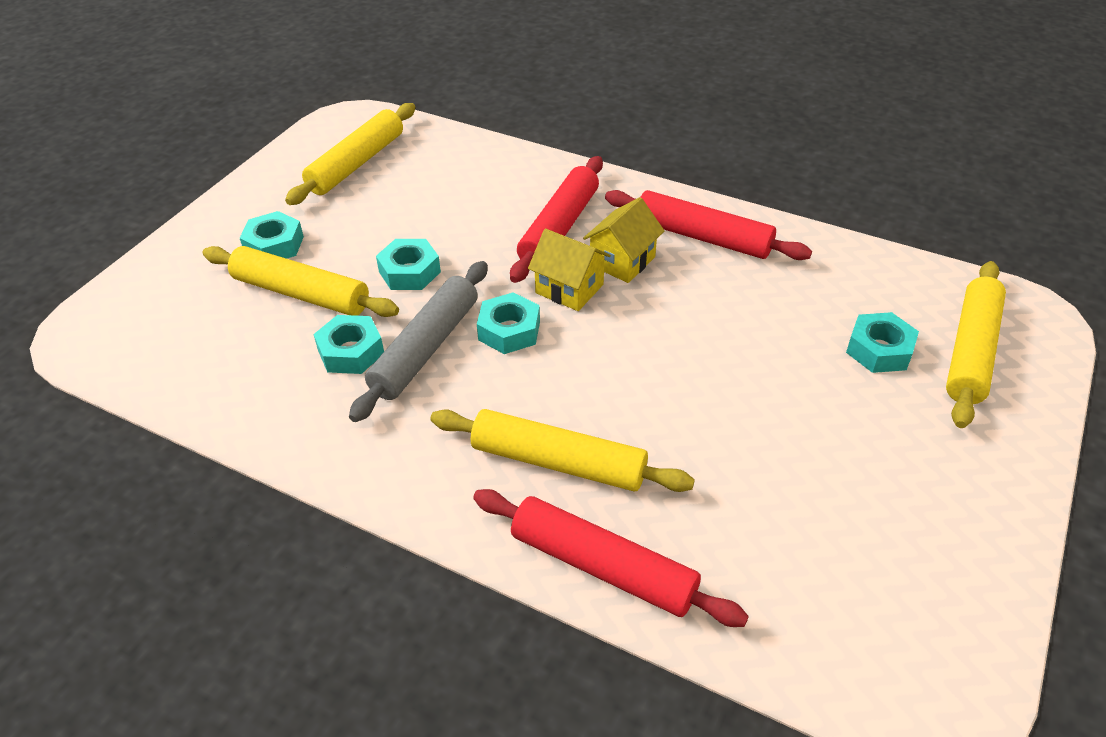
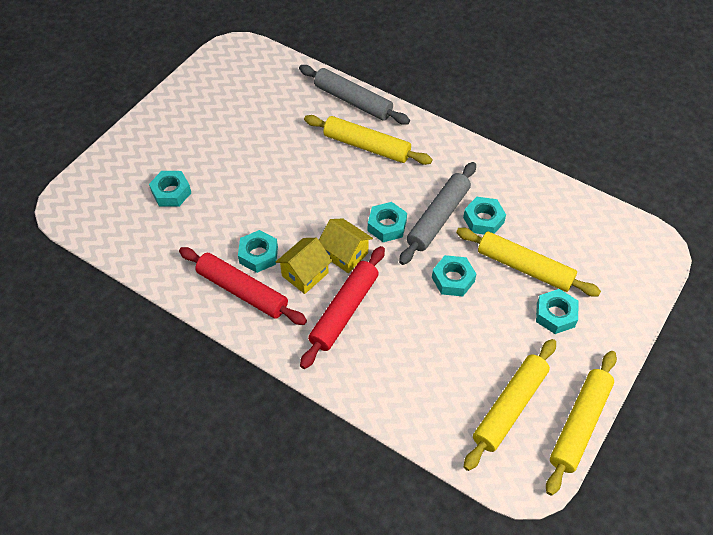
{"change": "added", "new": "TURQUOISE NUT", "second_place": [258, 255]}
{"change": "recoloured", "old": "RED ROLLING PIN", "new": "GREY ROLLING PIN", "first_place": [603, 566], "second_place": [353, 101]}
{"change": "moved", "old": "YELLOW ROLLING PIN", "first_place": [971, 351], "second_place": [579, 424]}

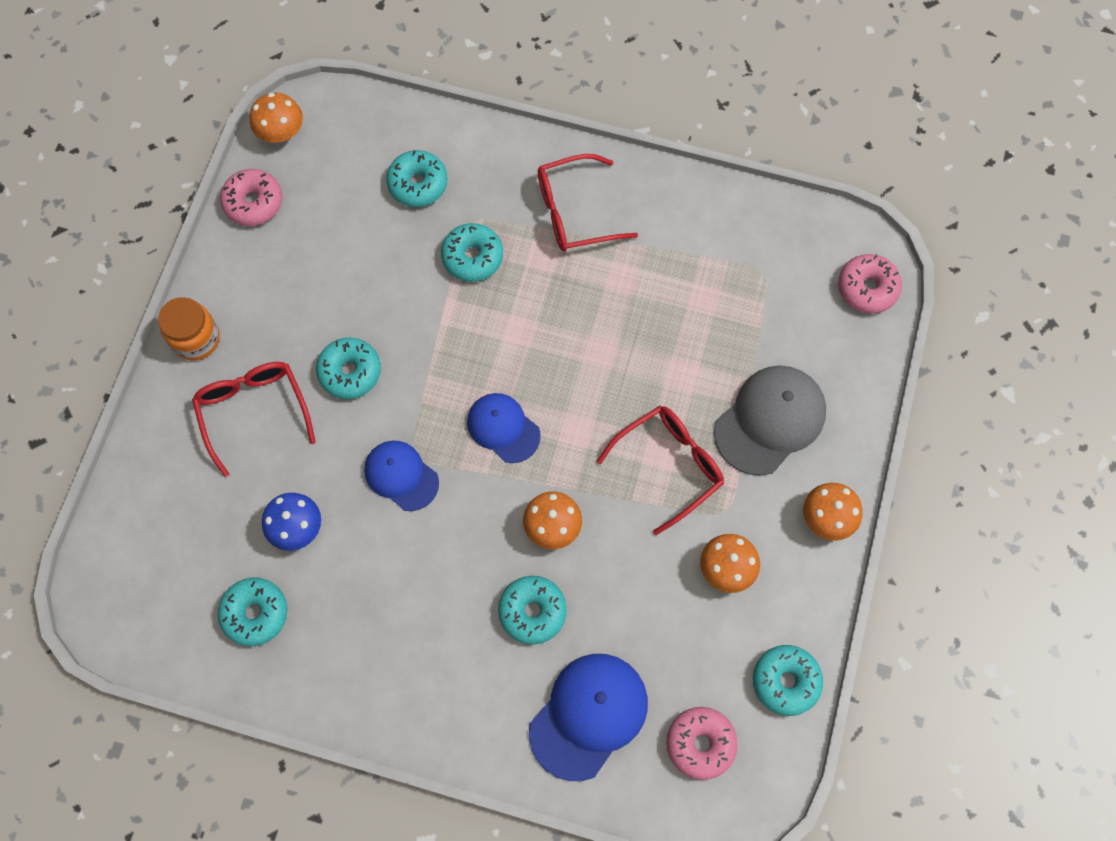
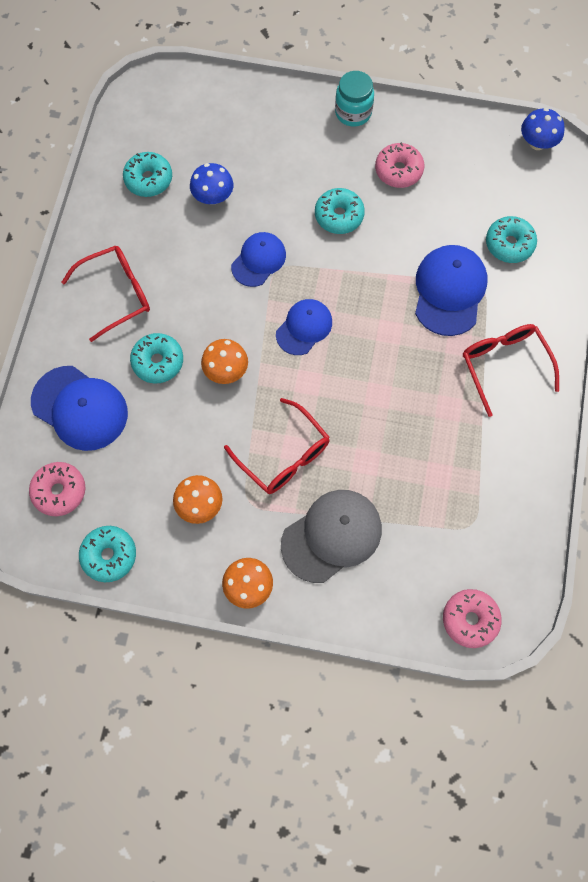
{"change": "moved", "old": "RED GLASSES", "first_place": [253, 411], "second_place": [117, 294]}
{"change": "turned", "old": "GREY CAP", "first_place": [770, 420], "second_place": [332, 536], "degrees": -75}
{"change": "recoloured", "old": "ORANGE JAR", "new": "TURQUOISE JAR", "first_place": [196, 339], "second_place": [353, 113]}
{"change": "moved", "old": "PINK DONUT", "first_place": [253, 202], "second_place": [398, 171]}
{"change": "replaced", "old": "TURQUOISE DONUT", "new": "BLUE CAP", "first_place": [472, 257], "second_place": [449, 291]}
{"change": "recoloured", "old": "ORANGE MUSHROOM", "new": "BLUE MUSHROOM", "first_place": [281, 132], "second_place": [537, 143]}

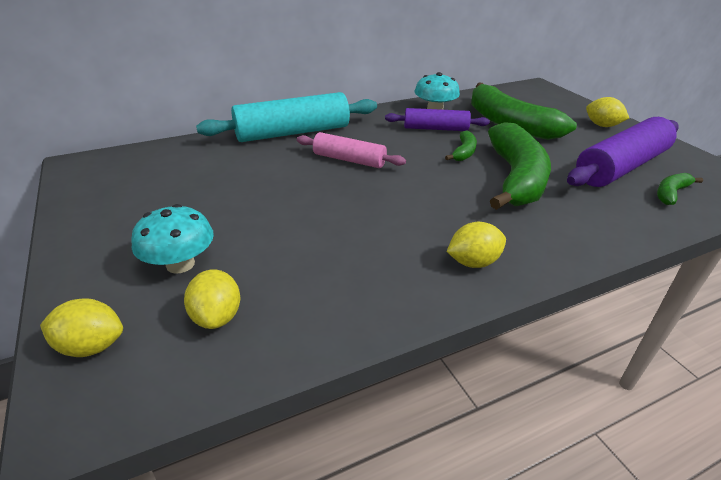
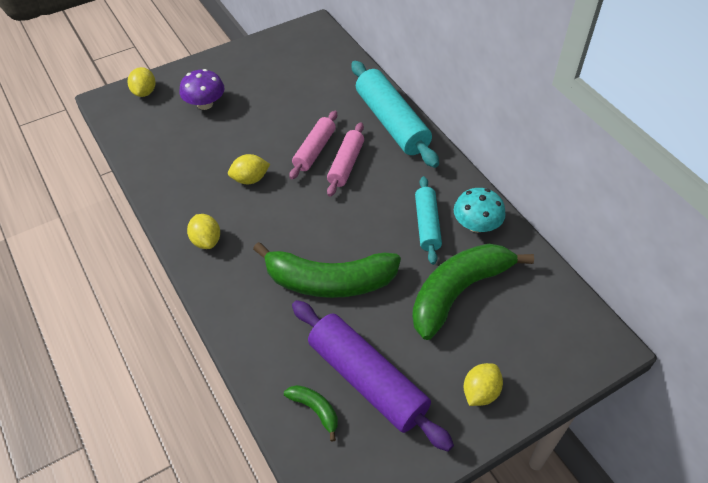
{"change": "recoloured", "old": "TURQUOISE MUSHROOM", "new": "PURPLE MUSHROOM", "first_place": [180, 264], "second_place": [205, 104]}
{"change": "moved", "old": "YELLOW LEMON", "first_place": [217, 316], "second_place": [250, 179]}
{"change": "added", "new": "PINK ROLLING PIN", "second_place": [314, 150]}
{"change": "recoloured", "old": "PURPLE ROLLING PIN", "new": "TURQUOISE ROLLING PIN", "first_place": [435, 128], "second_place": [427, 225]}
{"change": "removed", "old": "GREEN BANANA", "first_place": [463, 152]}

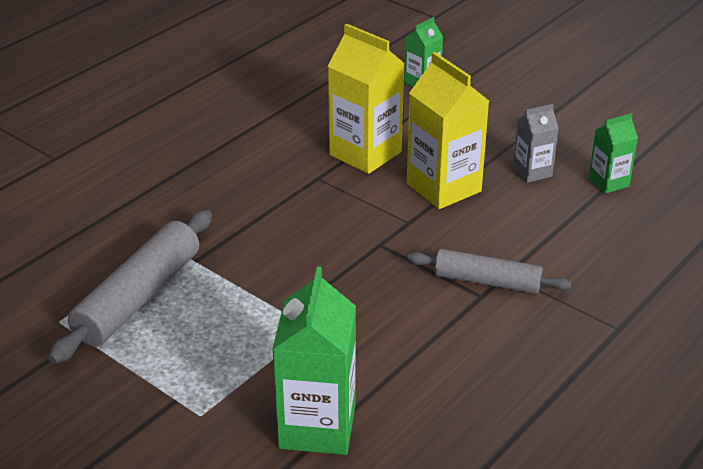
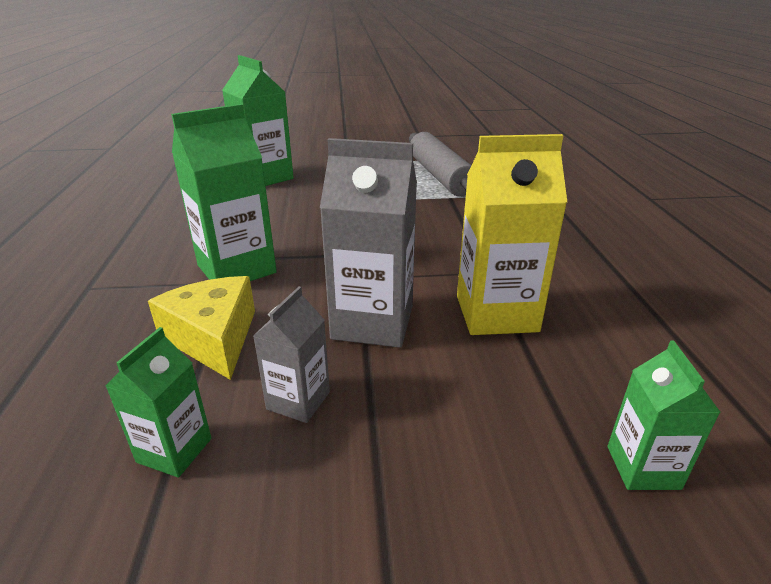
{"change": "added", "new": "YELLOW CHEESE", "second_place": [214, 338]}
{"change": "replaced", "old": "GREY ROLLING PIN", "new": "GREEN CARTON", "first_place": [487, 281], "second_place": [236, 269]}
{"change": "recoloured", "old": "YELLOW CARTON", "new": "GREY CARTON", "first_place": [443, 187], "second_place": [372, 322]}

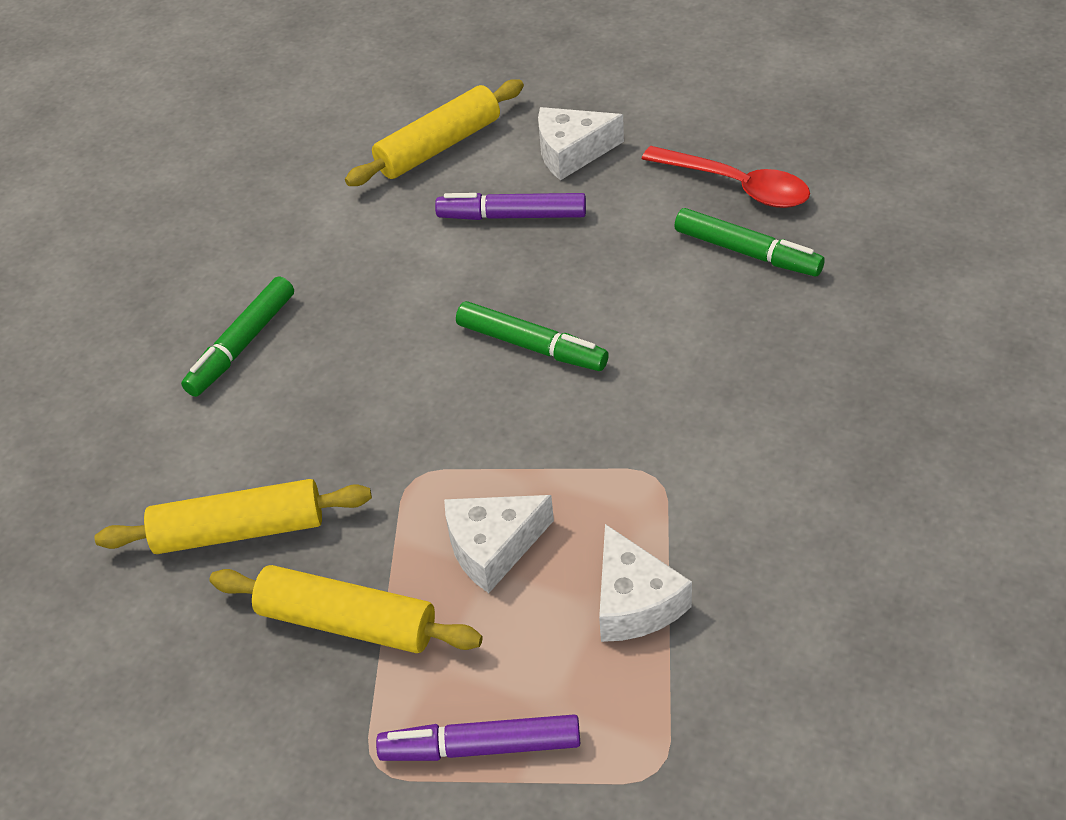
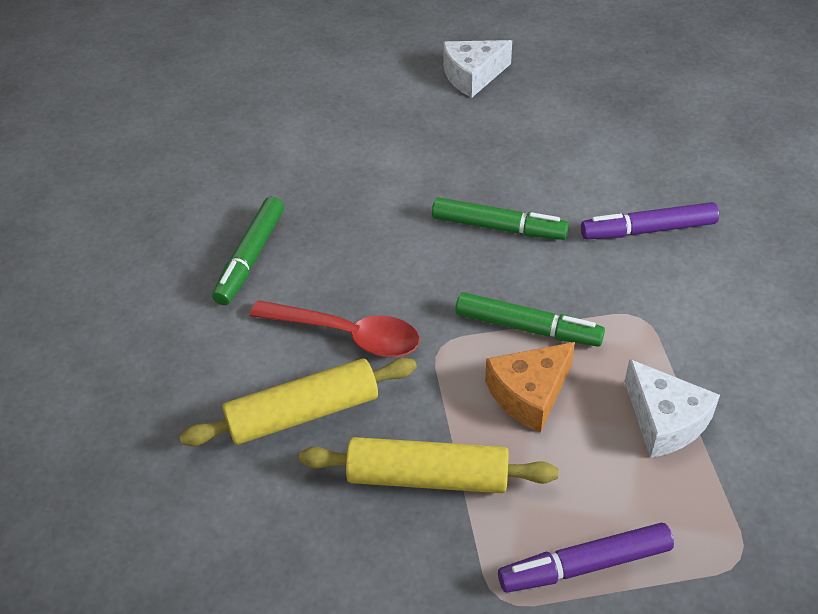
{"change": "moved", "old": "RED SPOON", "first_place": [736, 186], "second_place": [346, 334]}
{"change": "moved", "old": "GREEN MARKER", "first_place": [747, 252], "second_place": [527, 328]}
{"change": "recoloured", "old": "WHITE CHEESE", "new": "ORANGE CHEESE", "first_place": [493, 547], "second_place": [529, 394]}
{"change": "moved", "old": "PURPLE MARKER", "first_place": [512, 216], "second_place": [648, 230]}
{"change": "removed", "old": "YELLOW ROLLING PIN", "first_place": [439, 146]}

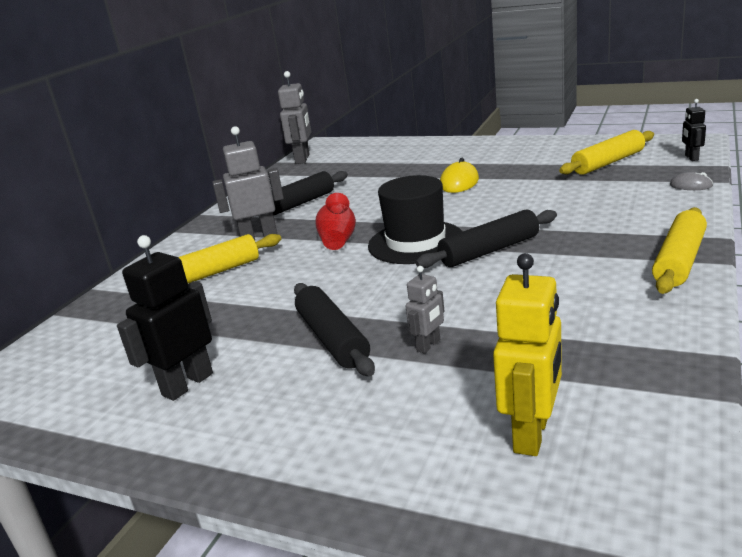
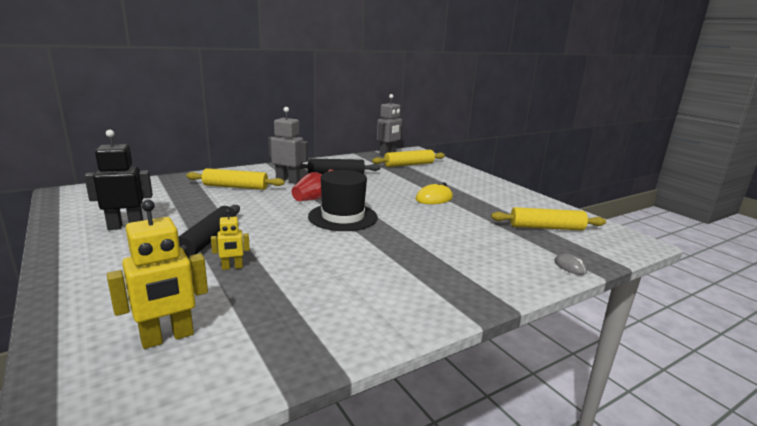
{"change": "recoloured", "old": "GREY ROBOT", "new": "YELLOW ROBOT", "first_place": [429, 345], "second_place": [232, 267]}
{"change": "moved", "old": "YELLOW ROLLING PIN", "first_place": [679, 261], "second_place": [409, 164]}
{"change": "removed", "old": "BLACK ROLLING PIN", "first_place": [489, 250]}
{"change": "removed", "old": "BLACK ROBOT", "first_place": [691, 158]}

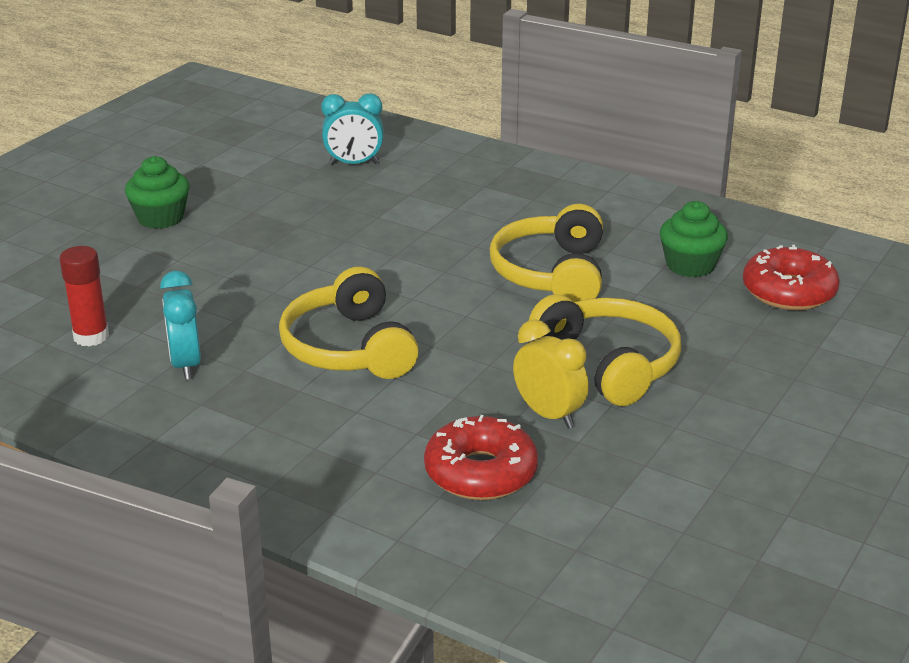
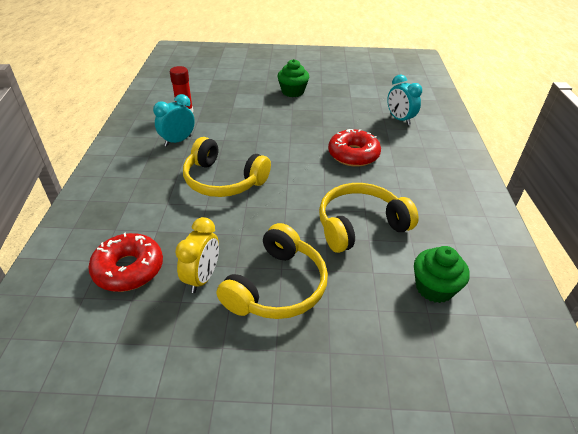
{"change": "turned", "old": "YELLOW HEADPHONES", "first_place": [349, 348], "second_place": [223, 180], "degrees": -105}
{"change": "moved", "old": "RED DONUT", "first_place": [788, 292], "second_place": [353, 155]}

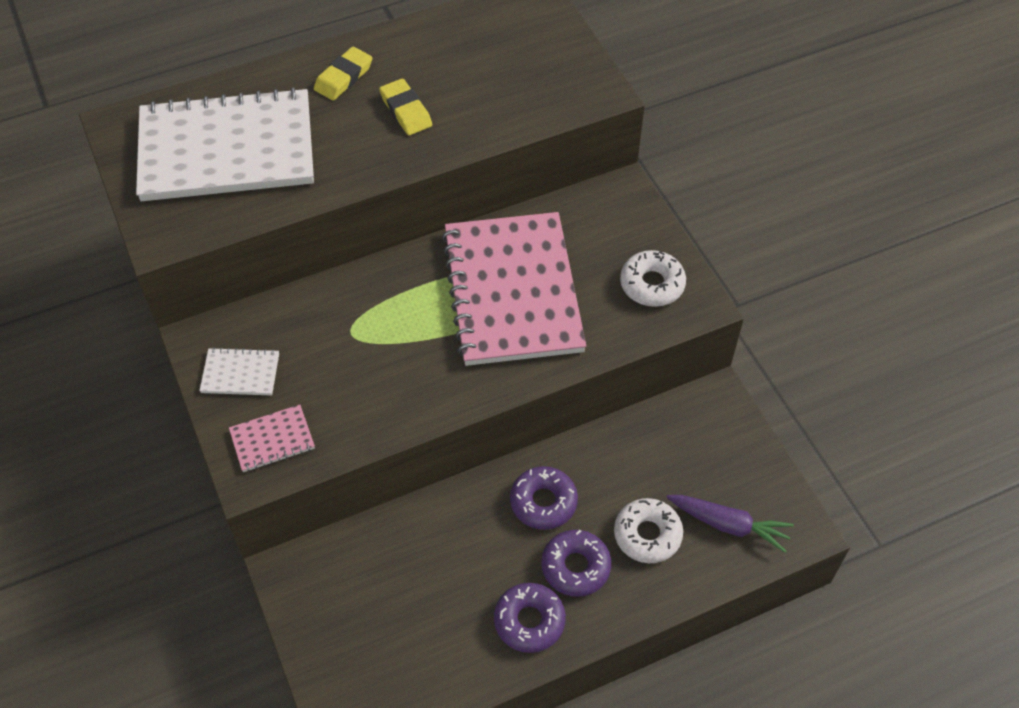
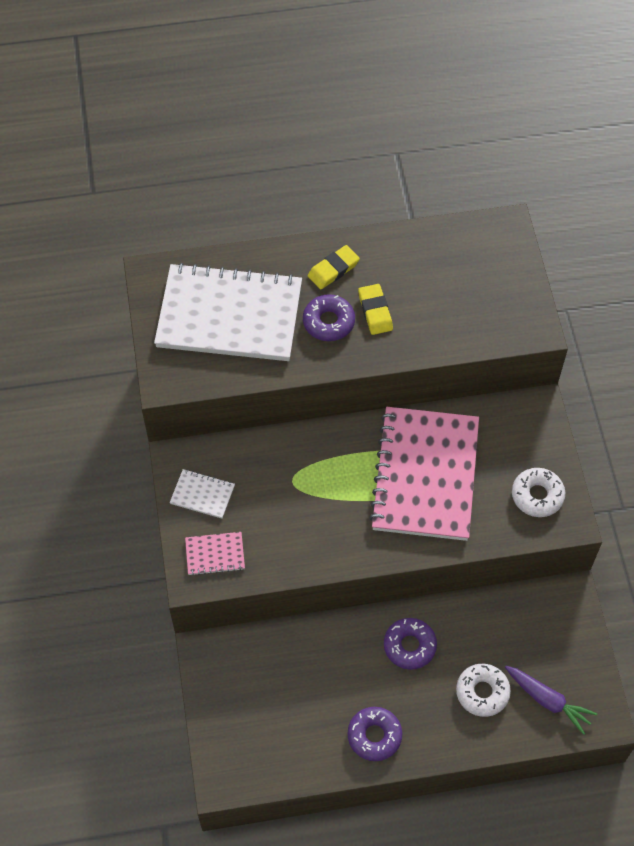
{"change": "moved", "old": "PURPLE DONUT", "first_place": [575, 567], "second_place": [328, 322]}

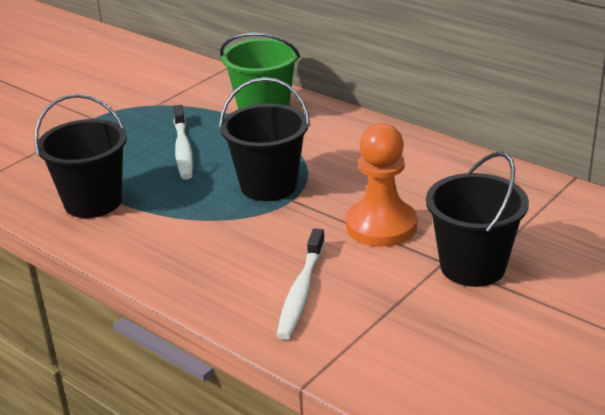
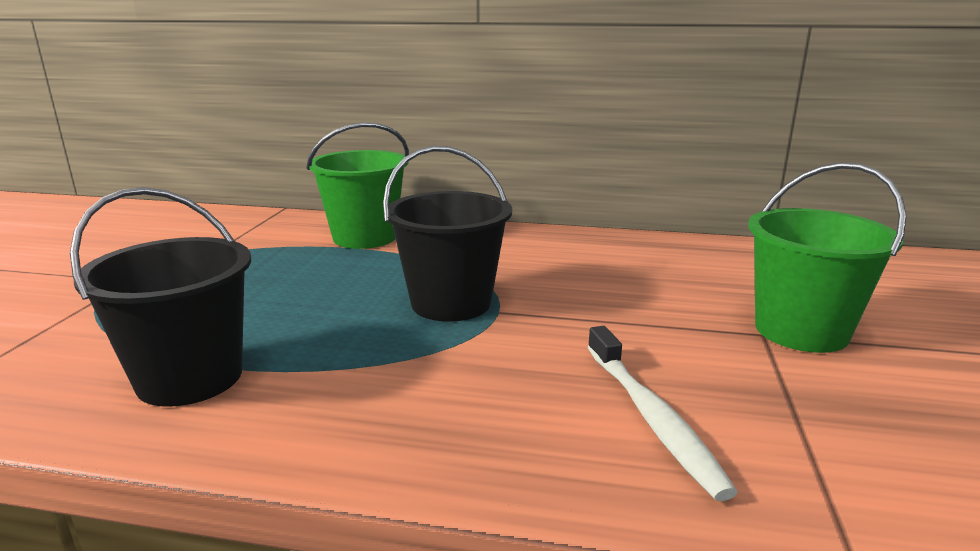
{"change": "recoloured", "old": "BLACK BUCKET", "new": "GREEN BUCKET", "first_place": [472, 266], "second_place": [801, 331]}
{"change": "removed", "old": "WHITE TOOTHBRUSH", "first_place": [183, 149]}
{"change": "removed", "old": "ORANGE PAWN", "first_place": [381, 226]}

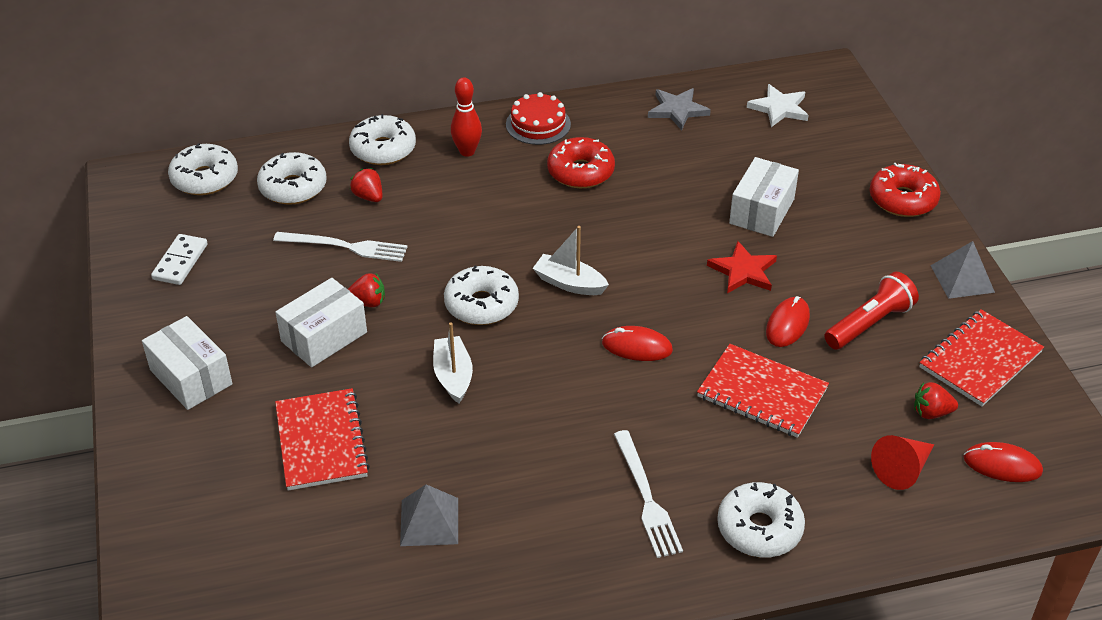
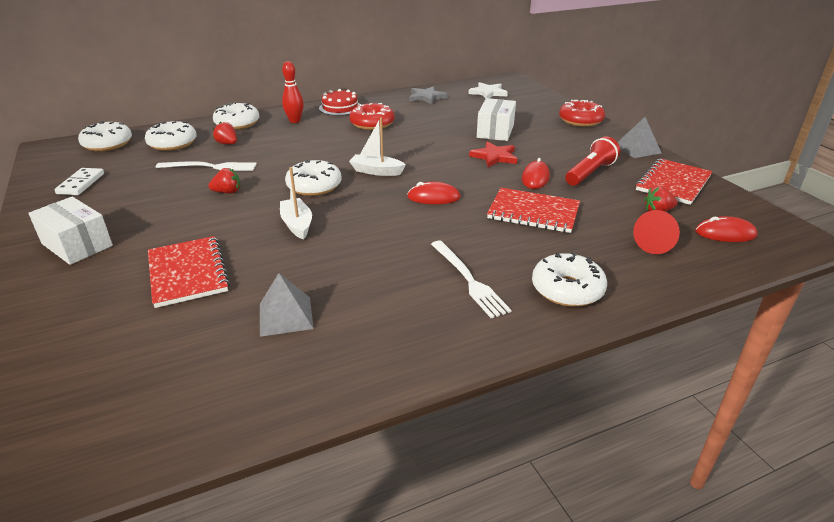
{"change": "removed", "old": "WHITE BOX", "first_place": [324, 337]}

